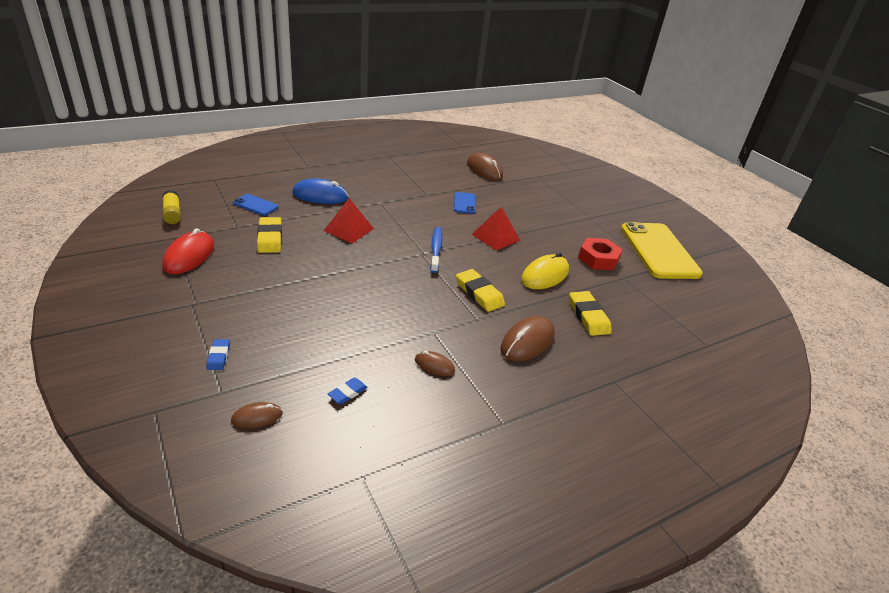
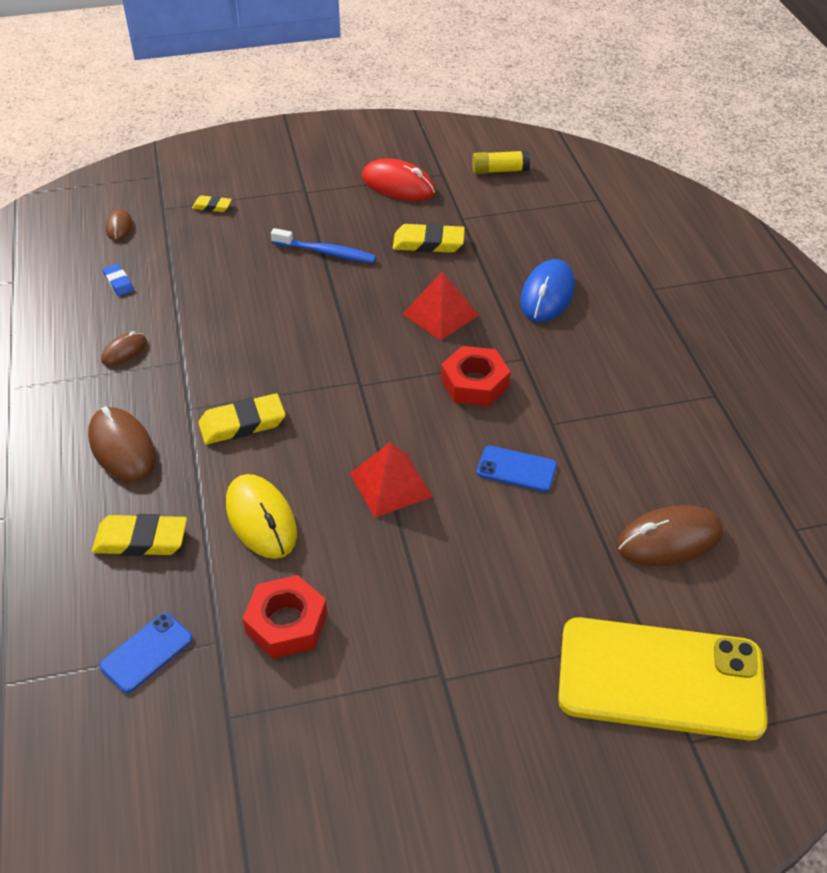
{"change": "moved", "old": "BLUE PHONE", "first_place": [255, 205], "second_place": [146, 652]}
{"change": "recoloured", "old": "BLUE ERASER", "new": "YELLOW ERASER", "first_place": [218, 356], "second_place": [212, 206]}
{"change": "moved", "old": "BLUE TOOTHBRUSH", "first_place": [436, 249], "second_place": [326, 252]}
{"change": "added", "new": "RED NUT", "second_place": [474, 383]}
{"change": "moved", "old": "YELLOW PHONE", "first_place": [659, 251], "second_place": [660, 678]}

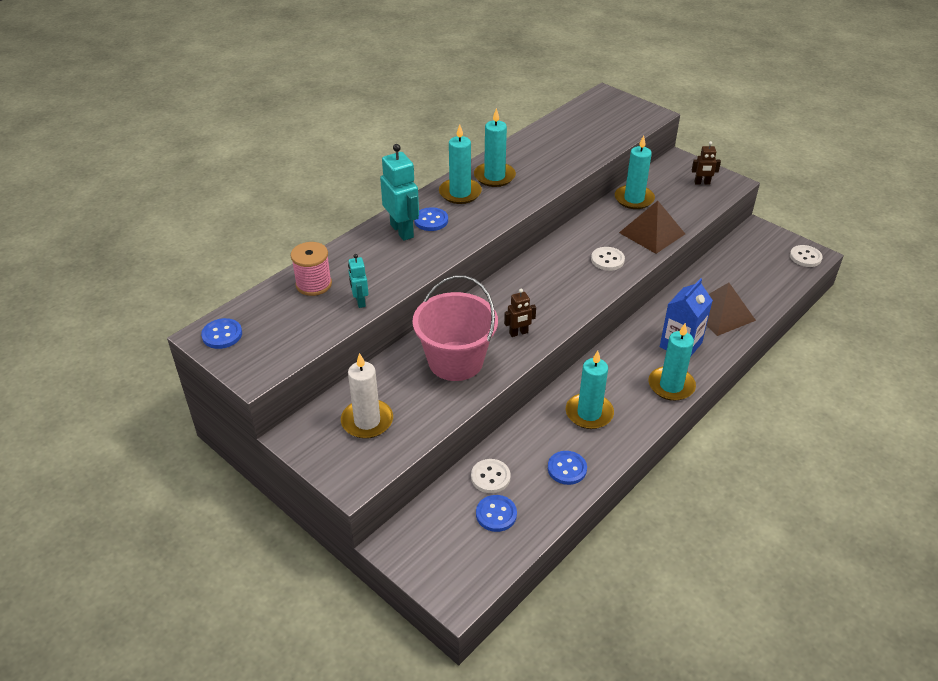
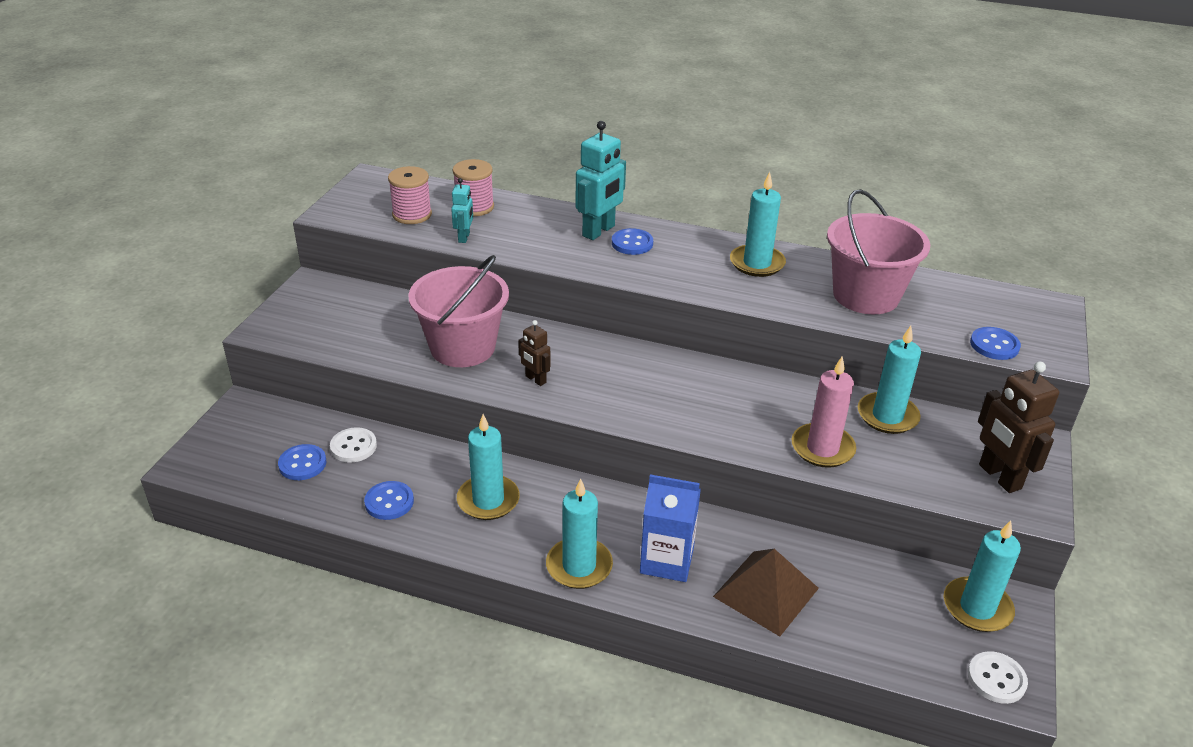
{"change": "added", "new": "PINK SPOOL", "second_place": [412, 214]}
{"change": "turned", "old": "TURQUOISE ROBOT", "first_place": [360, 301], "second_place": [464, 237], "degrees": 135}
{"change": "replaced", "old": "BROWN PYRAMID", "new": "PINK CANDLE", "first_place": [652, 233], "second_place": [822, 448]}
{"change": "added", "new": "PINK BUCKET", "second_place": [866, 295]}
{"change": "moved", "old": "TURQUOISE CANDLE", "first_place": [460, 193], "second_place": [977, 607]}
{"change": "moved", "old": "BLUE BUTTON", "first_place": [222, 335], "second_place": [994, 345]}
{"change": "resized", "old": "BROWN ROBOT", "first_place": [702, 183], "second_place": [999, 477], "factor": 1.81}
{"change": "removed", "old": "WHITE CANDLE", "first_place": [367, 421]}
{"change": "removed", "old": "WHITE BUTTON", "first_place": [607, 260]}

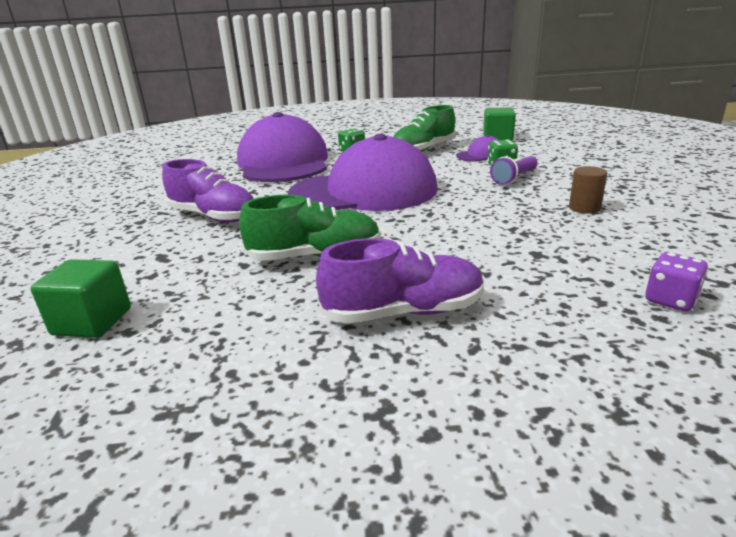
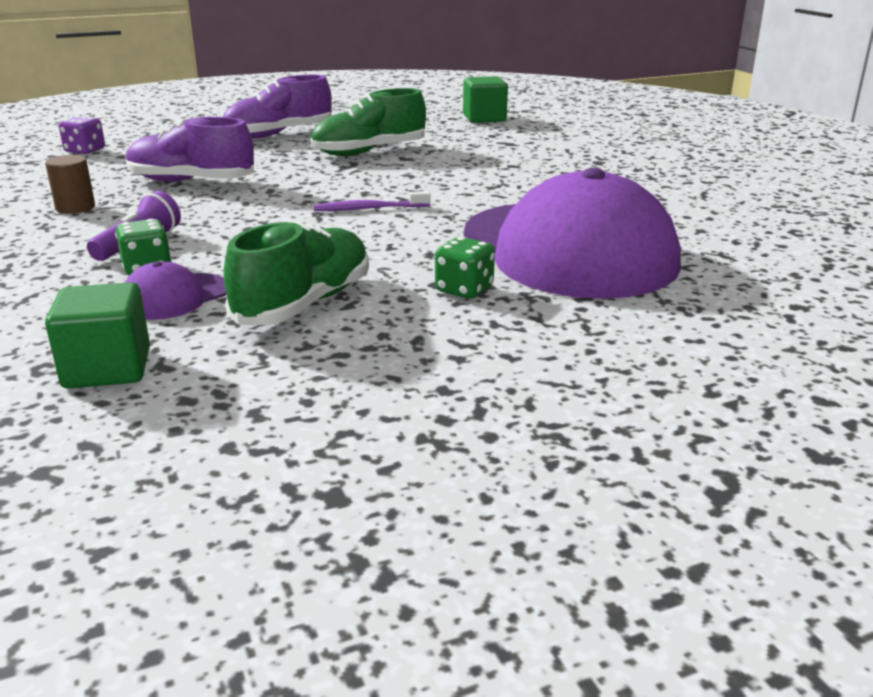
{"change": "moved", "old": "PURPLE SHOE", "first_place": [213, 216], "second_place": [191, 182]}
{"change": "replaced", "old": "PURPLE CAP", "new": "PURPLE TOOTHBRUSH", "first_place": [364, 191], "second_place": [369, 209]}

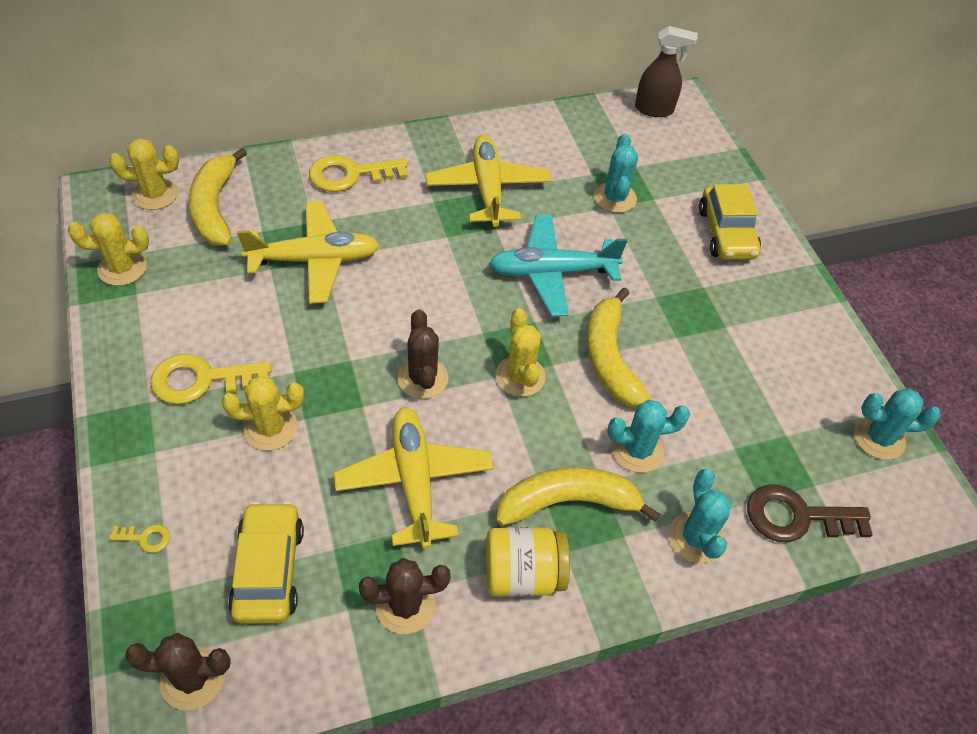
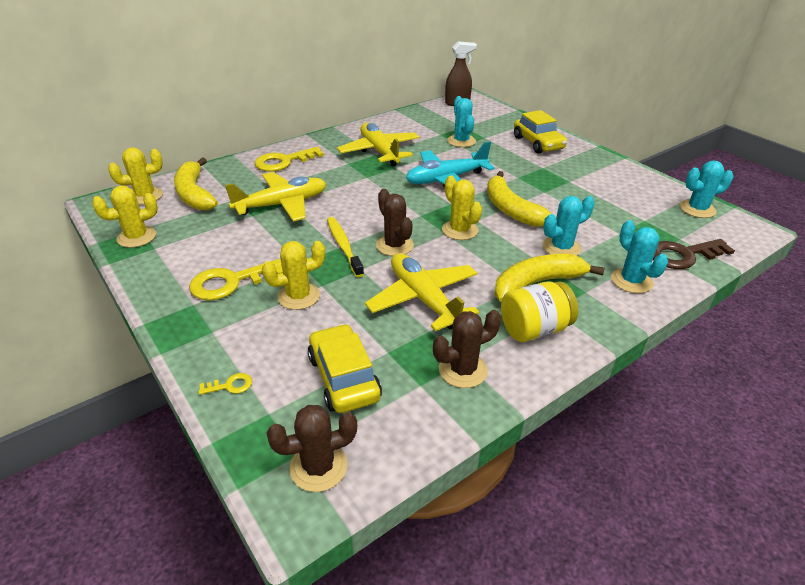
{"change": "added", "new": "YELLOW TOOTHBRUSH", "second_place": [343, 246]}

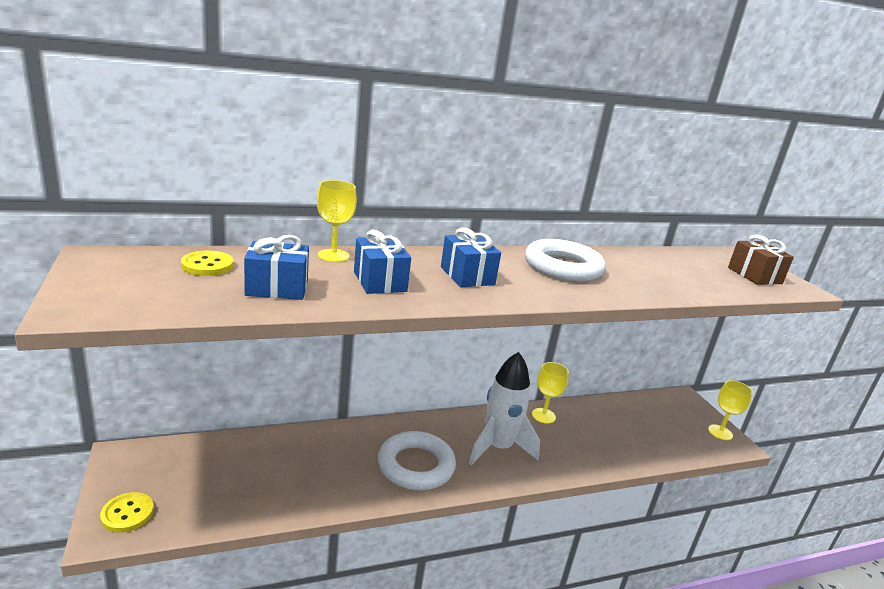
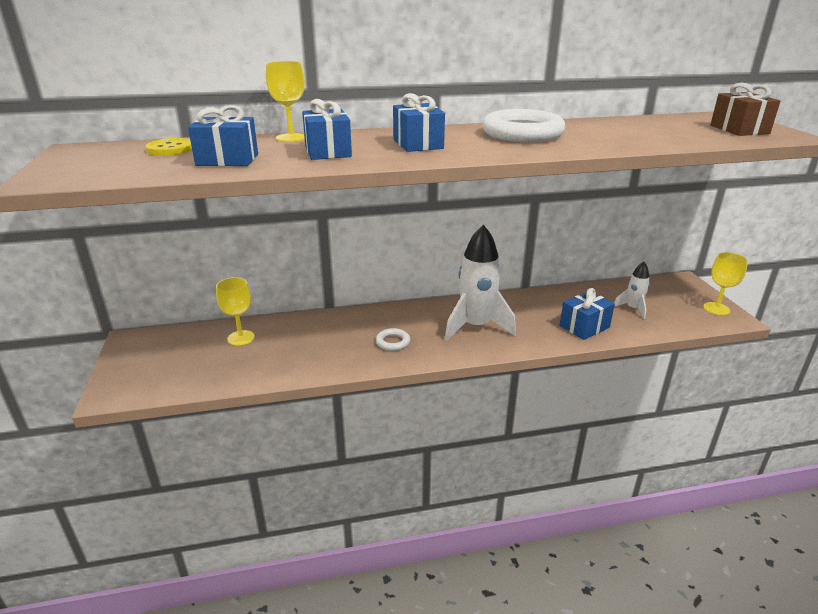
{"change": "moved", "old": "YELLOW GOBLET", "first_place": [543, 416], "second_place": [241, 338]}
{"change": "resized", "old": "WHITE RING", "first_place": [416, 466], "second_place": [393, 342], "factor": 0.47}
{"change": "added", "new": "BLUE GIFT", "second_place": [584, 327]}
{"change": "added", "new": "WHITE ROCKET", "second_place": [633, 309]}
{"change": "removed", "old": "YELLOW BUTTON", "first_place": [127, 513]}

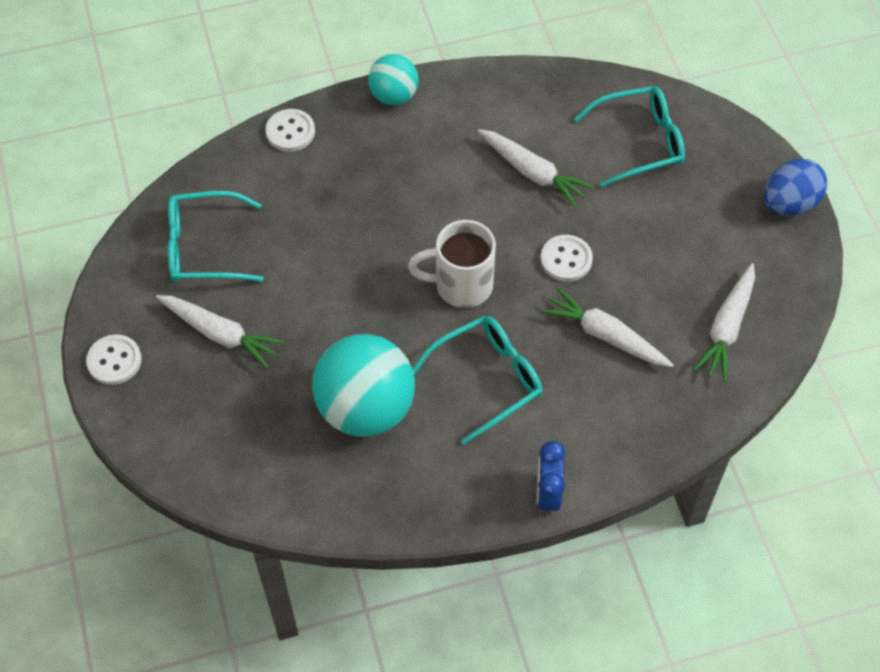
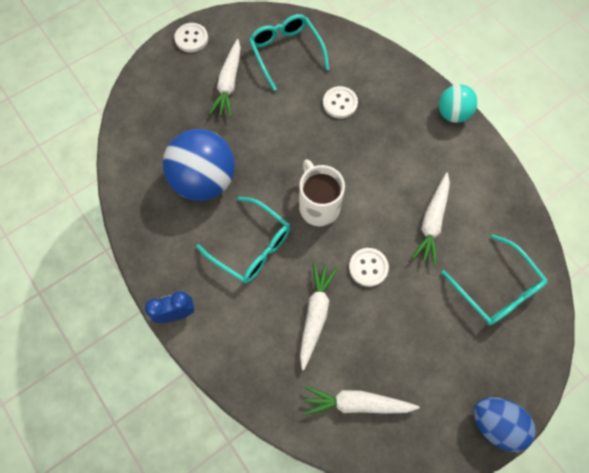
{"change": "recoloured", "old": "TURQUOISE BALL", "new": "BLUE BALL", "first_place": [365, 408], "second_place": [205, 180]}
{"change": "moved", "old": "WHITE BUTTON", "first_place": [290, 132], "second_place": [340, 103]}

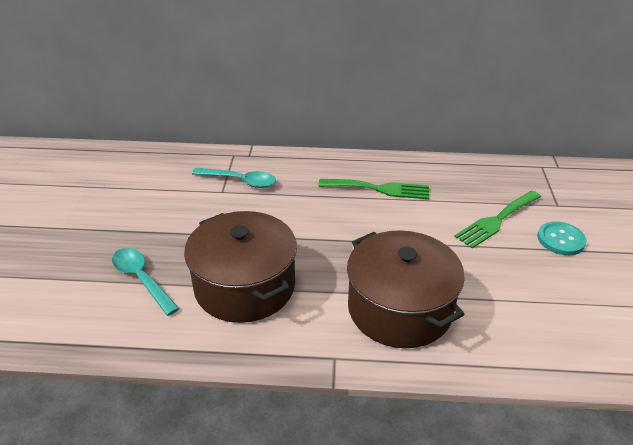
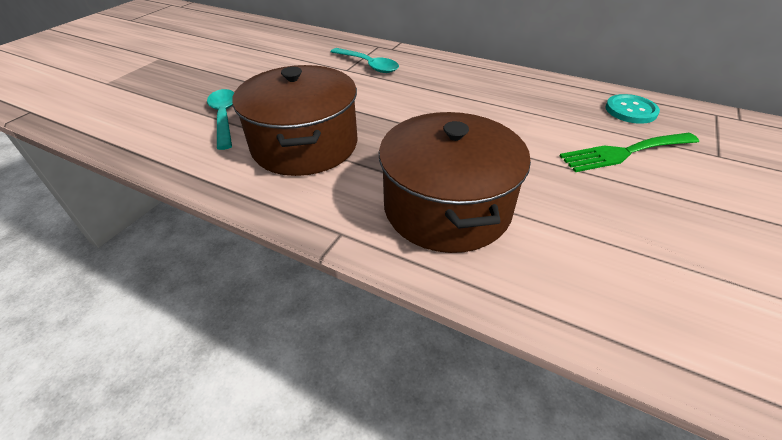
{"change": "moved", "old": "TURQUOISE BUTTON", "first_place": [561, 240], "second_place": [630, 110]}
{"change": "removed", "old": "GREEN FORK", "first_place": [379, 189]}

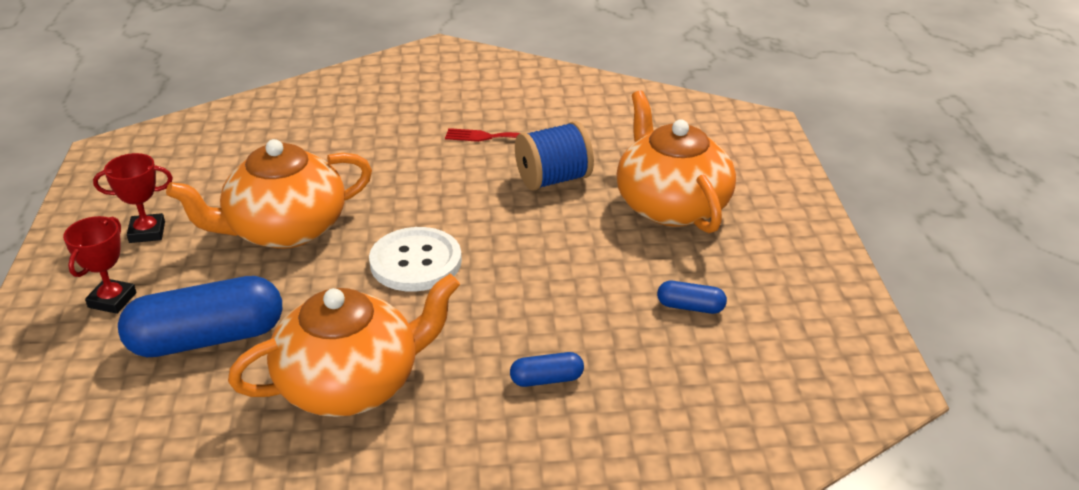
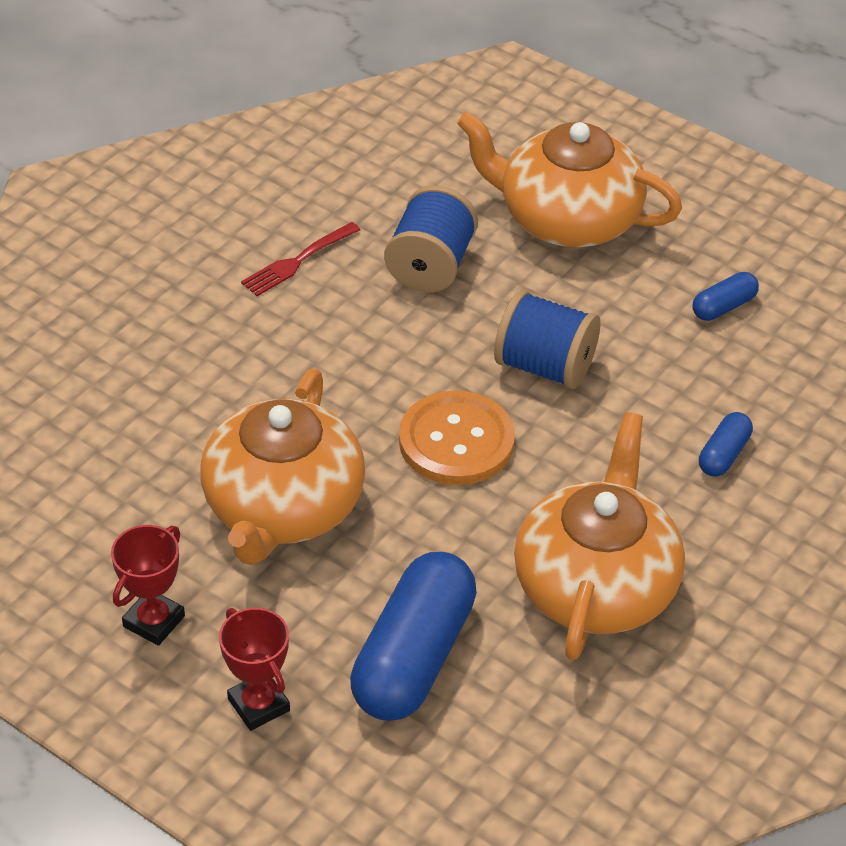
{"change": "recoloured", "old": "WHITE BUTTON", "new": "ORANGE BUTTON", "first_place": [415, 262], "second_place": [456, 441]}
{"change": "added", "new": "BLUE SPOOL", "second_place": [545, 366]}

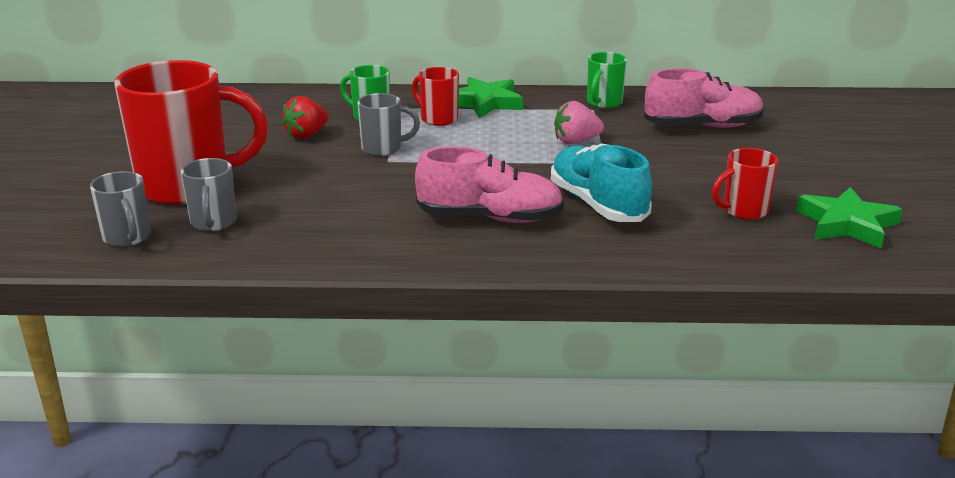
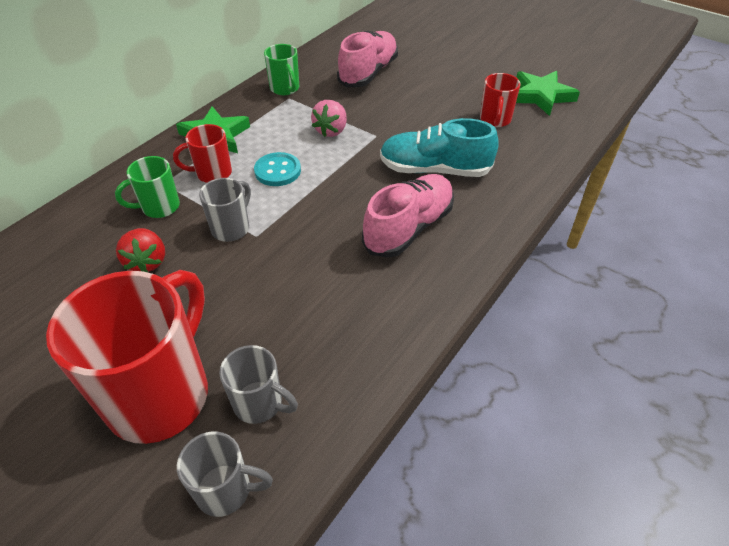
{"change": "added", "new": "TURQUOISE BUTTON", "second_place": [277, 171]}

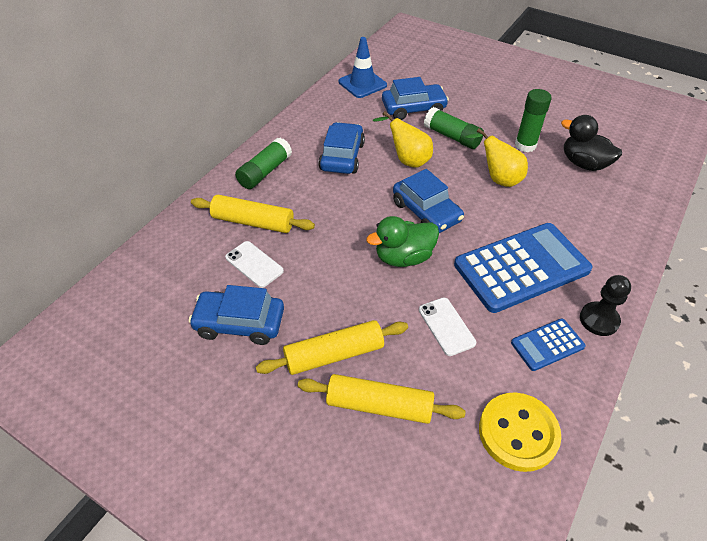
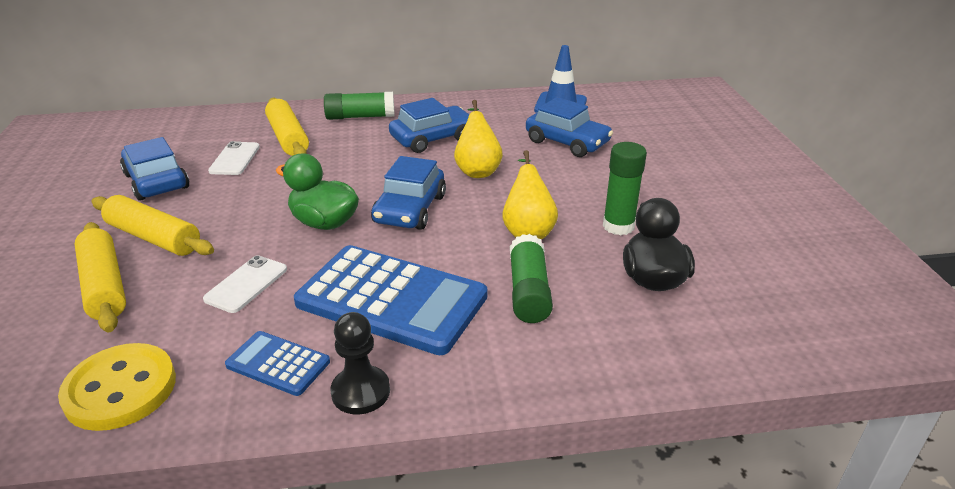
{"change": "moved", "old": "GREEN GLUE STICK", "first_place": [452, 137], "second_place": [528, 291]}

